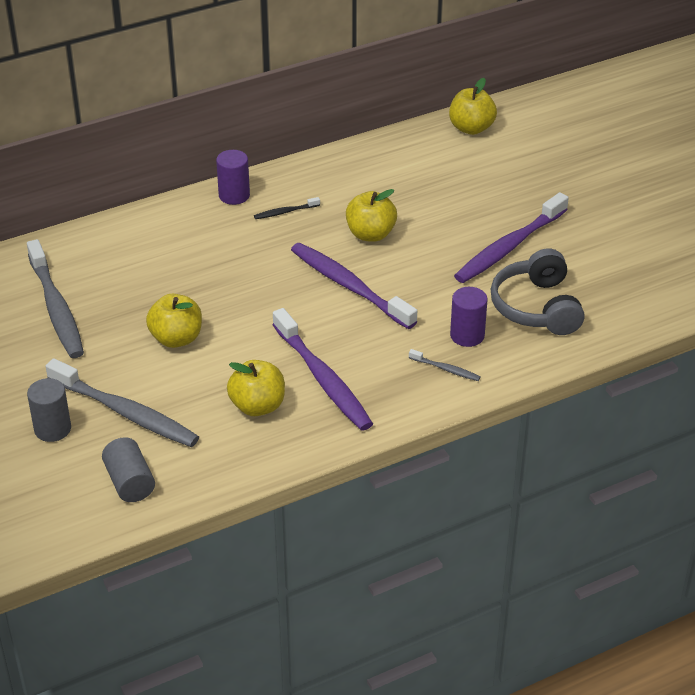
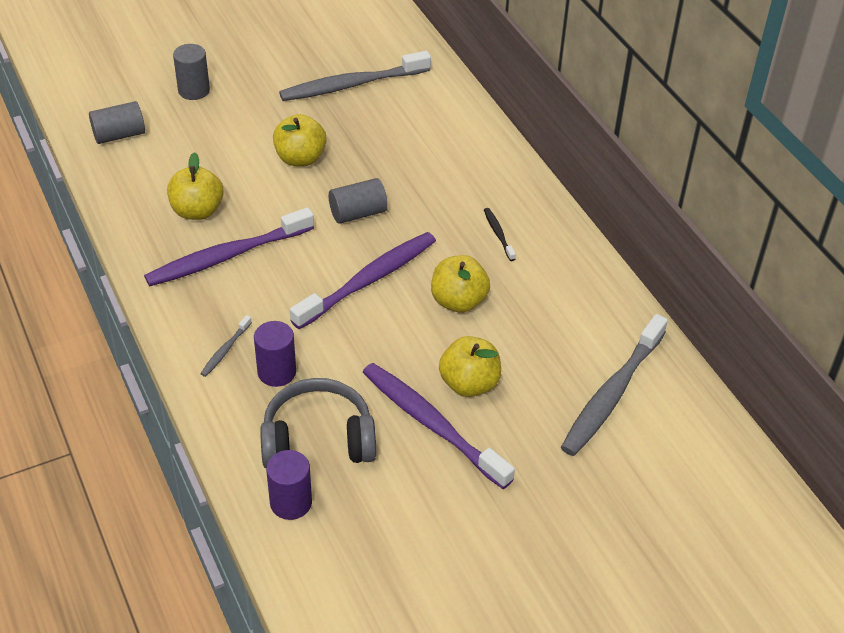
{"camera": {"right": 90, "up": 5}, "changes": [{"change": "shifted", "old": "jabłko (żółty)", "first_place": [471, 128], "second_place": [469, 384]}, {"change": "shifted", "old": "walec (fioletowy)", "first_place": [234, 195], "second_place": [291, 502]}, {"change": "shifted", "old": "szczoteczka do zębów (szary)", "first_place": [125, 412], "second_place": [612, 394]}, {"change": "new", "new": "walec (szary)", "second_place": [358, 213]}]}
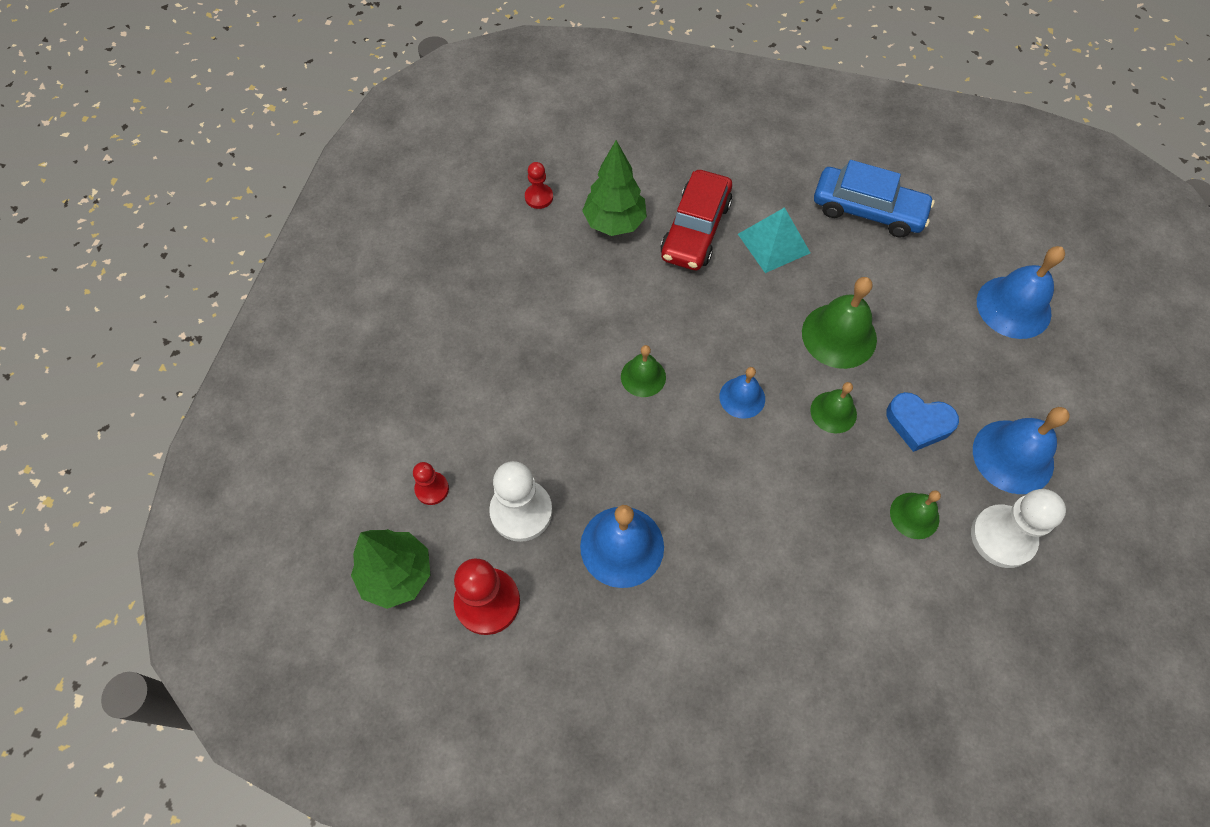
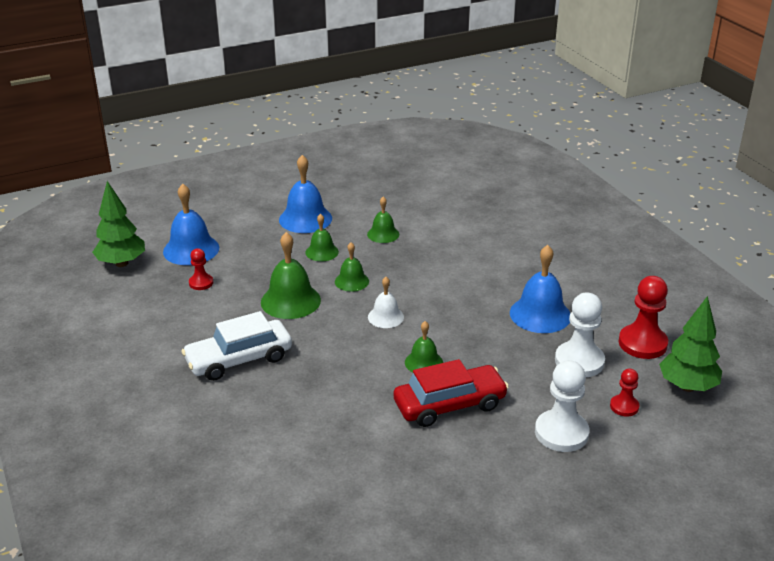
{"camera": {"right": -130, "up": -30}, "changes": [{"change": "shifted", "old": "drzewko (zielony)", "first_place": [614, 222], "second_place": [121, 263]}, {"change": "gone", "old": "samochód (niebieski)", "first_place": [868, 210]}, {"change": "shifted", "old": "pionek (czerwony)", "first_place": [539, 197], "second_place": [201, 283]}, {"change": "shifted", "old": "samochód (czerwony)", "first_place": [695, 230], "second_place": [450, 405]}, {"change": "swapped", "old": "piramida (turkusowy)", "new": "samochód (biały)", "first_place": [773, 243], "second_place": [239, 359]}, {"change": "repainted", "old": "dzwonek (niebieski)", "new": "dzwonek (biały)", "first_place": [742, 397], "second_place": [385, 317]}, {"change": "swapped", "old": "serce (niebieski)", "new": "dzwonek (zielony)", "first_place": [918, 423], "second_place": [322, 252]}, {"change": "shifted", "old": "pionek (biały)", "first_place": [1002, 537], "second_place": [561, 433]}]}
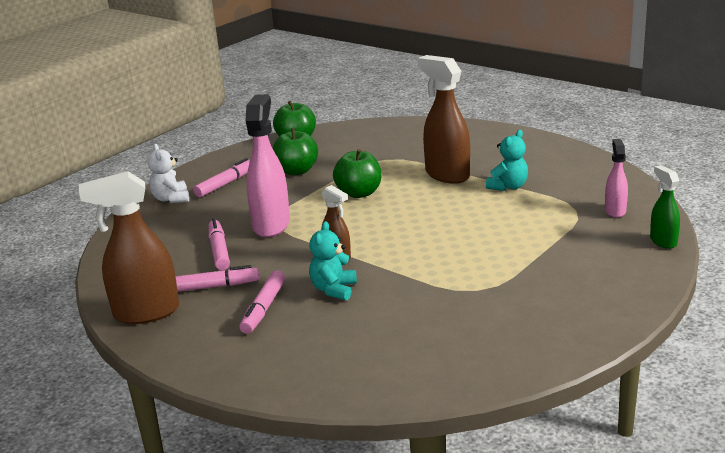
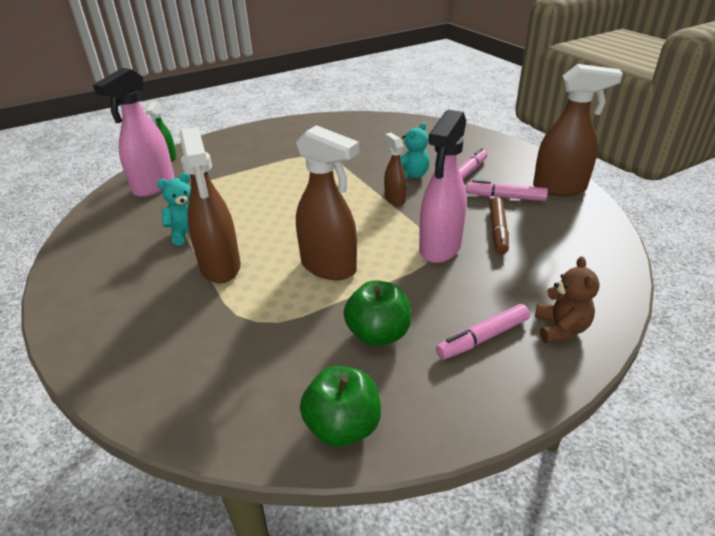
{"camera": {"right": -160, "up": 10}, "changes": [{"change": "scaled", "old": "spryskiwacz (różowy)", "first_place": [615, 211], "second_place": [153, 186], "factor": 1.83}, {"change": "repainted", "old": "miś (biały)", "new": "miś (brązowy)", "first_place": [171, 199], "second_place": [560, 328]}, {"change": "swapped", "old": "jabłko (zielony)", "new": "spryskiwacz (brązowy)", "first_place": [359, 193], "second_place": [329, 267]}, {"change": "repainted", "old": "flamaster (różowy)", "new": "flamaster (brązowy)", "first_place": [219, 250], "second_place": [498, 231]}]}
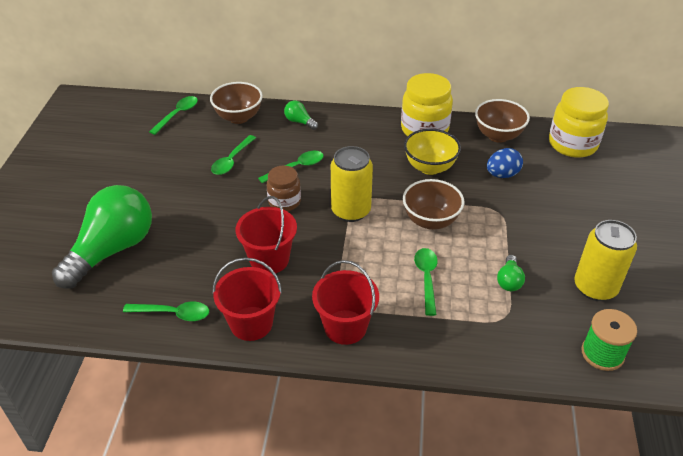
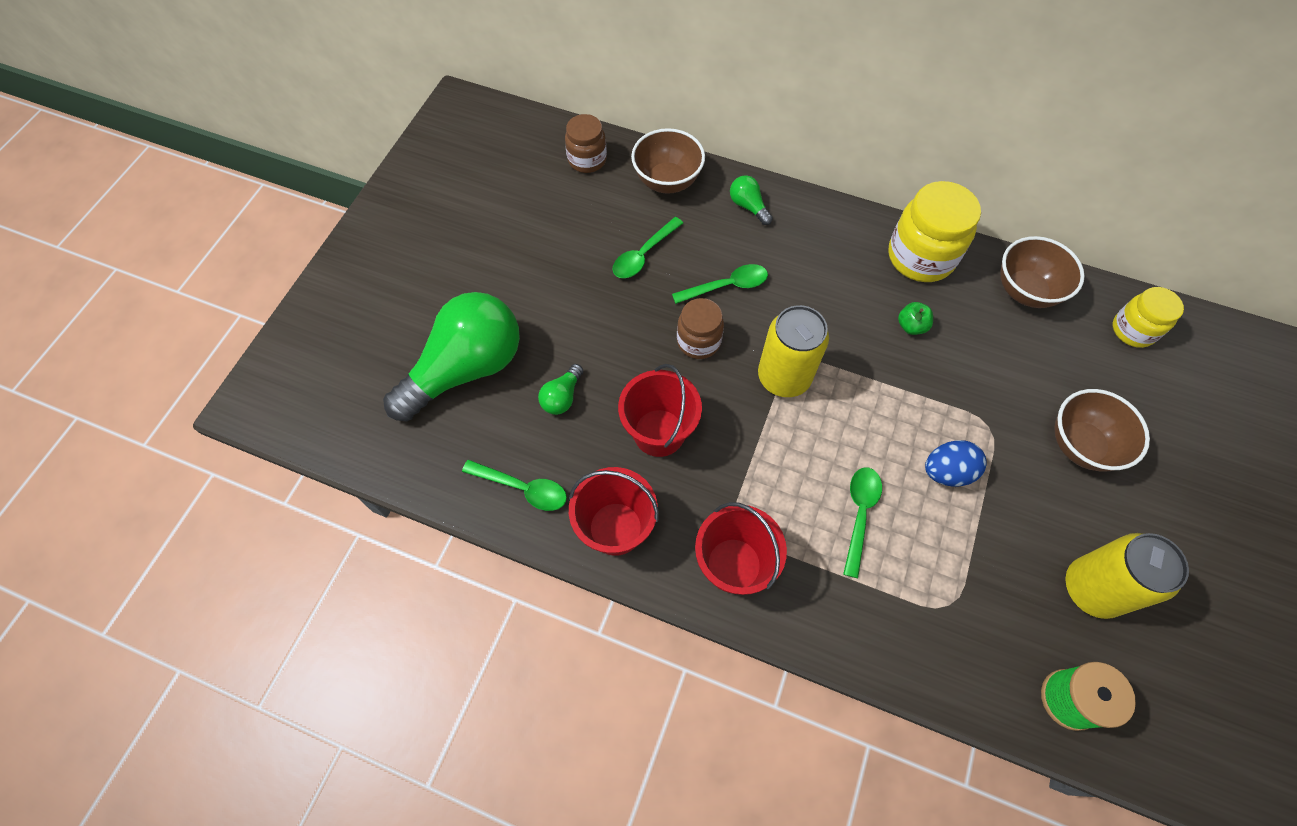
{"camera": {"right": 15, "up": 20}, "changes": [{"change": "scaled", "old": "słoik (żółty)", "first_place": [572, 144], "second_place": [1132, 330], "factor": 0.61}, {"change": "swapped", "old": "łyżka (zielony)", "new": "słoik (brązowy)", "first_place": [177, 115], "second_place": [587, 160]}, {"change": "swapped", "old": "miska (żółty)", "new": "jabłko (zielony)", "first_place": [429, 167], "second_place": [911, 326]}, {"change": "shifted", "old": "jajko (niebieski)", "first_place": [502, 174], "second_place": [947, 472]}, {"change": "shifted", "old": "miska (brązowy)", "first_place": [430, 221], "second_place": [1080, 445]}, {"change": "shifted", "old": "żarówka (zielony)", "first_place": [509, 281], "second_place": [562, 397]}]}
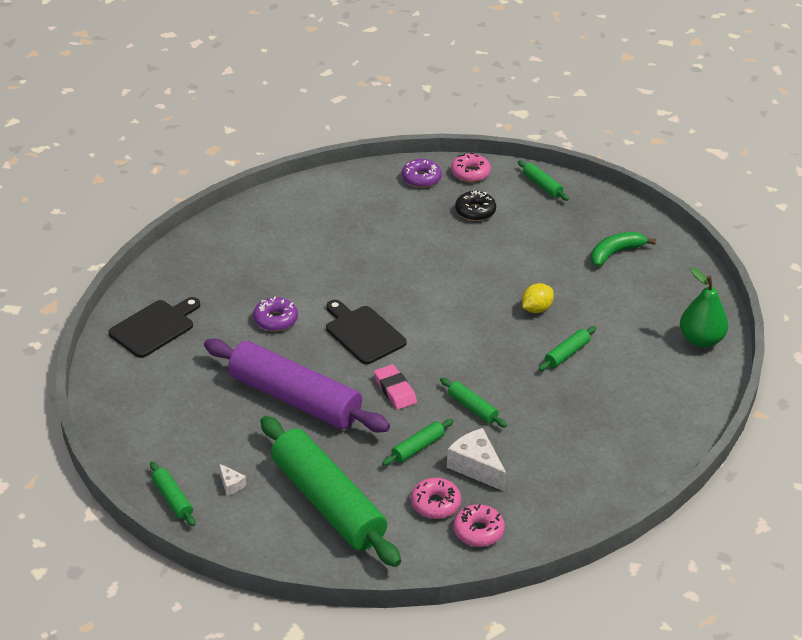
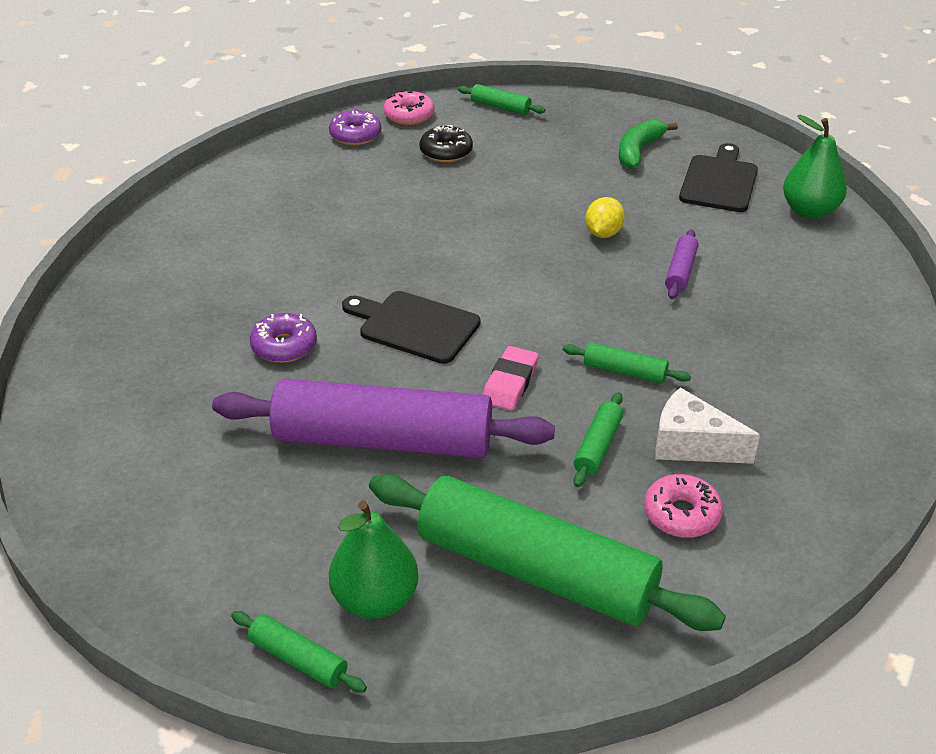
{"camera": {"right": -25, "up": 0}, "changes": [{"change": "shifted", "old": "deska do krojenia (czarny)", "first_place": [155, 327], "second_place": [719, 181]}, {"change": "repainted", "old": "wałek do ciasta (zielony)", "new": "wałek do ciasta (fioletowy)", "first_place": [566, 354], "second_place": [680, 271]}, {"change": "rotated", "old": "gumka do mazania (różowy)", "first_place": [395, 390], "second_place": [510, 383], "degrees": 75}, {"change": "swapped", "old": "ser (biały)", "new": "gruszka (zielony)", "first_place": [231, 484], "second_place": [375, 600]}, {"change": "gone", "old": "donut (różowy)", "first_place": [478, 531]}]}
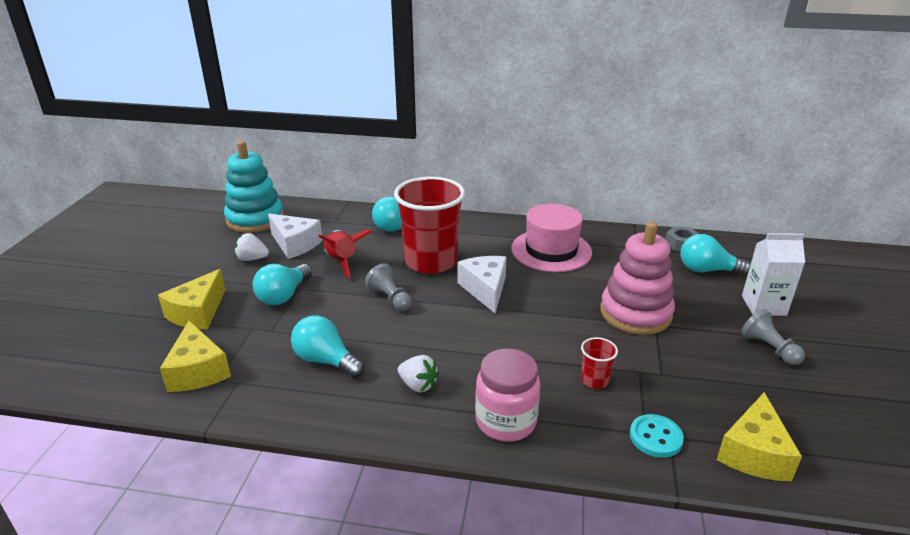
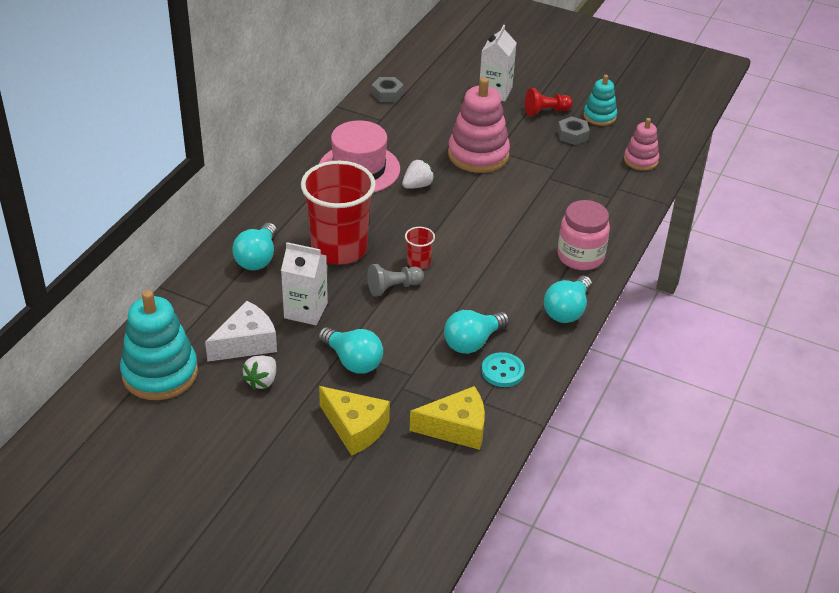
{"camera": {"right": -75, "up": 10}, "changes": [{"change": "swapped", "old": "rakieta (czerwony)", "new": "karton mleka (biały)", "first_place": [342, 261], "second_place": [306, 310]}, {"change": "shifted", "old": "żarówka (turkusowy)", "first_place": [707, 270], "second_place": [567, 310]}, {"change": "gone", "old": "ser (biały)", "first_place": [485, 289]}, {"change": "repainted", "old": "pionek (szary)", "new": "pionek (czerwony)", "first_place": [769, 348], "second_place": [545, 111]}, {"change": "shifted", "old": "szklanka (czerwony)", "first_place": [594, 380], "second_place": [418, 262]}, {"change": "shifted", "old": "truskawka (biały)", "first_place": [418, 385], "second_place": [417, 185]}, {"change": "swapped", "old": "ser (żółty)", "new": "zabawka nakładanka (różowy)", "first_place": [754, 453], "second_place": [640, 160]}, {"change": "shifted", "old": "guzik (turkusowy)", "first_place": [655, 437], "second_place": [502, 371]}, {"change": "new", "new": "zabawka nakładanka (turkusowy)", "second_place": [599, 116]}, {"change": "new", "new": "nakrętka (szary)", "second_place": [572, 135]}]}
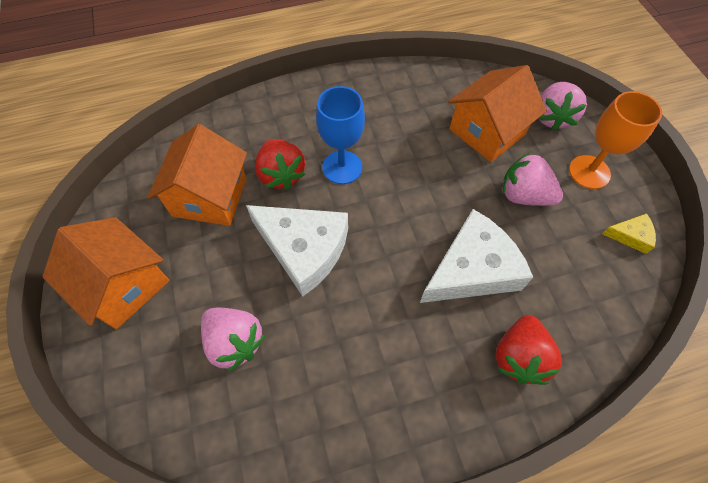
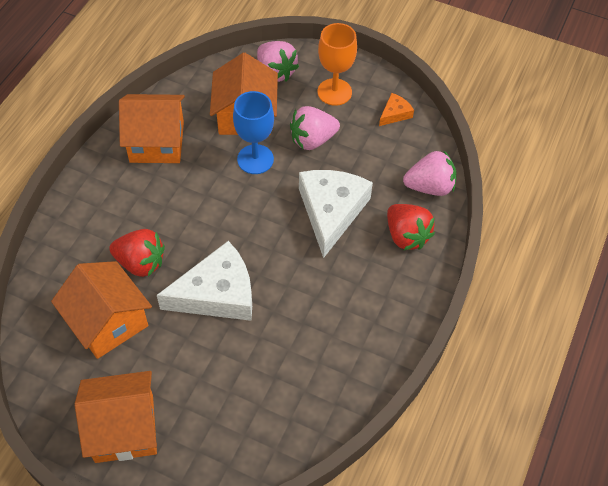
{"camera": {"right": -50, "up": -5}, "changes": [{"change": "shifted", "old": "kielich (niebieski)", "first_place": [342, 167], "second_place": [255, 159]}, {"change": "repainted", "old": "ser (żółty)", "new": "ser (pomarańczowy)", "first_place": [630, 236], "second_place": [395, 114]}, {"change": "shifted", "old": "truskawka (różowy)", "first_place": [235, 342], "second_place": [429, 187]}, {"change": "new", "new": "domek (pomarańczowy)", "second_place": [157, 142]}]}
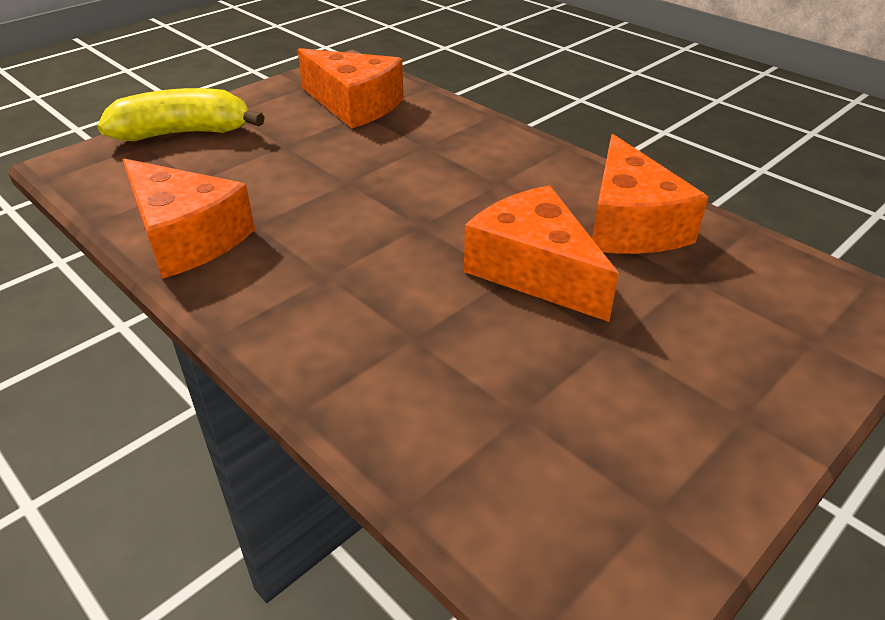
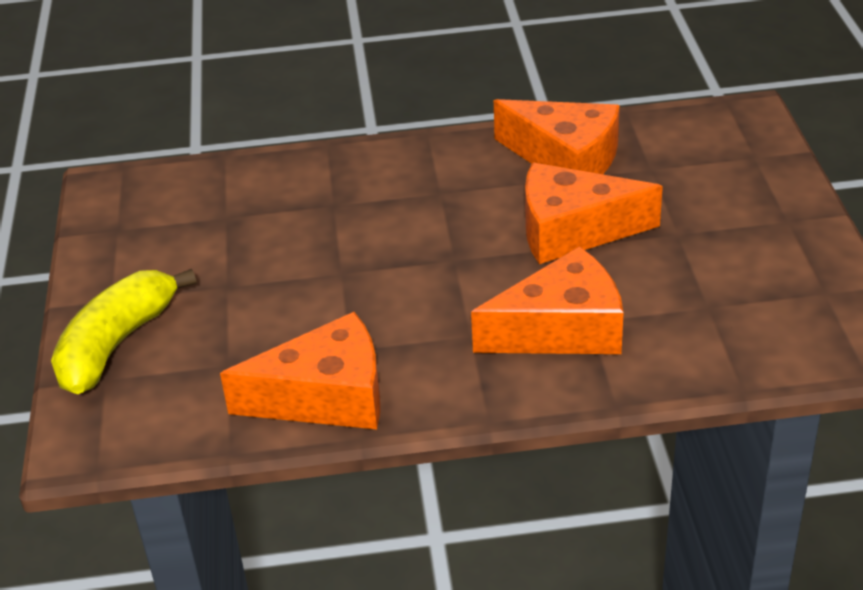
{"camera": {"right": -50, "up": 0}, "changes": [{"change": "shifted", "old": "ser (pomarańczowy)", "first_place": [354, 105], "second_place": [561, 329]}]}
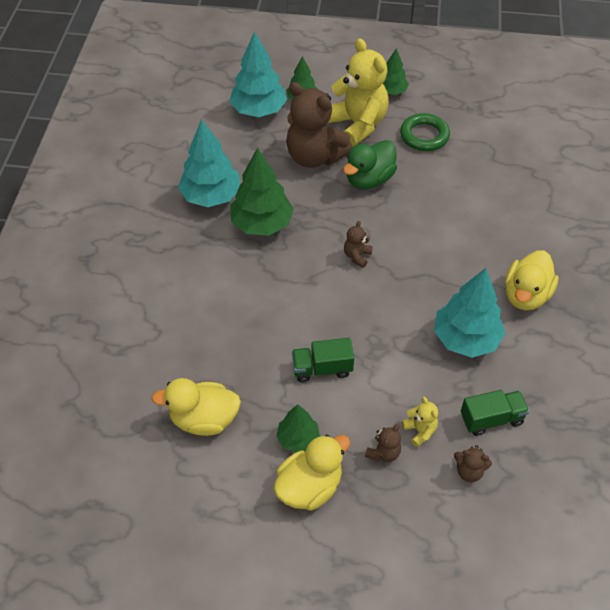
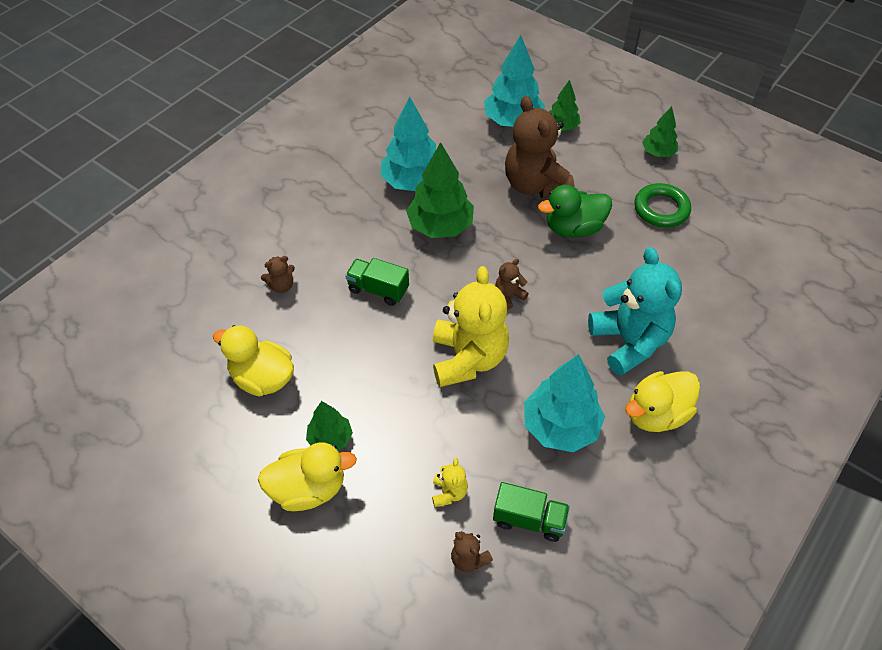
{"camera": {"right": 30, "up": 0}, "changes": [{"change": "shifted", "old": "miś (żółty)", "first_place": [357, 124], "second_place": [468, 359]}, {"change": "shifted", "old": "ciężarówka (zielony)", "first_place": [322, 368], "second_place": [378, 290]}, {"change": "shifted", "old": "miś (brązowy)", "first_place": [383, 452], "second_place": [281, 286]}, {"change": "new", "new": "miś (turkusowy)", "second_place": [629, 342]}]}
